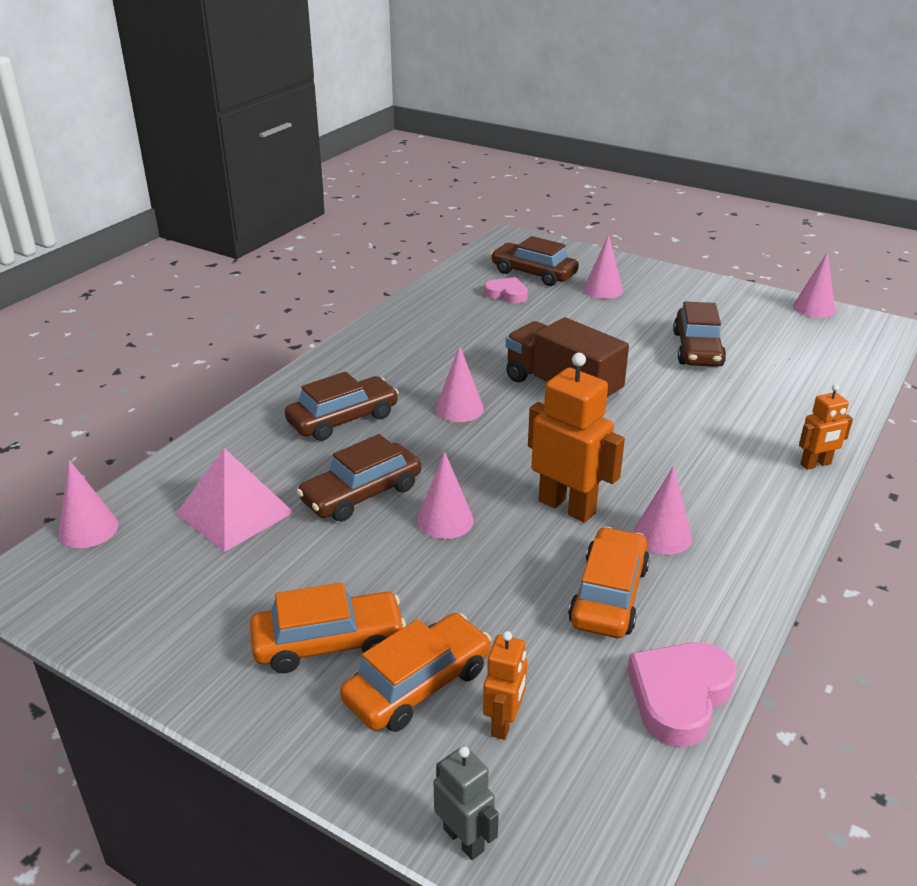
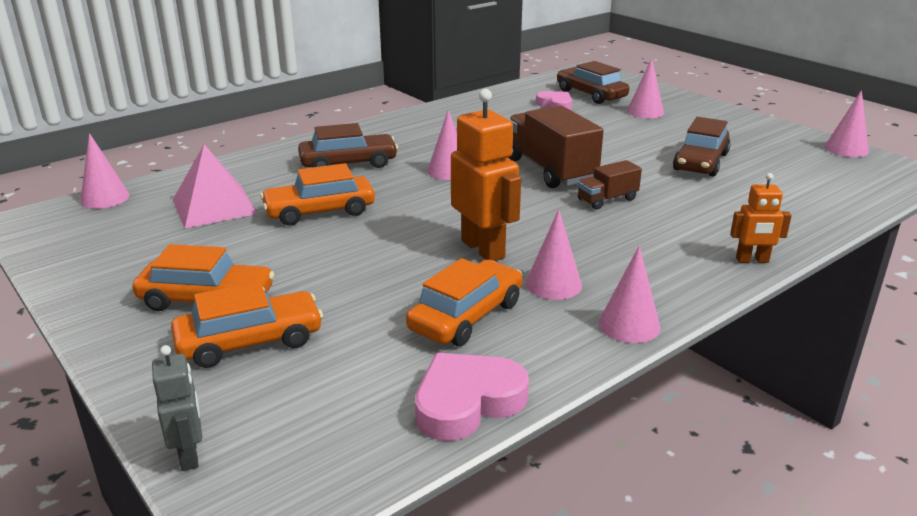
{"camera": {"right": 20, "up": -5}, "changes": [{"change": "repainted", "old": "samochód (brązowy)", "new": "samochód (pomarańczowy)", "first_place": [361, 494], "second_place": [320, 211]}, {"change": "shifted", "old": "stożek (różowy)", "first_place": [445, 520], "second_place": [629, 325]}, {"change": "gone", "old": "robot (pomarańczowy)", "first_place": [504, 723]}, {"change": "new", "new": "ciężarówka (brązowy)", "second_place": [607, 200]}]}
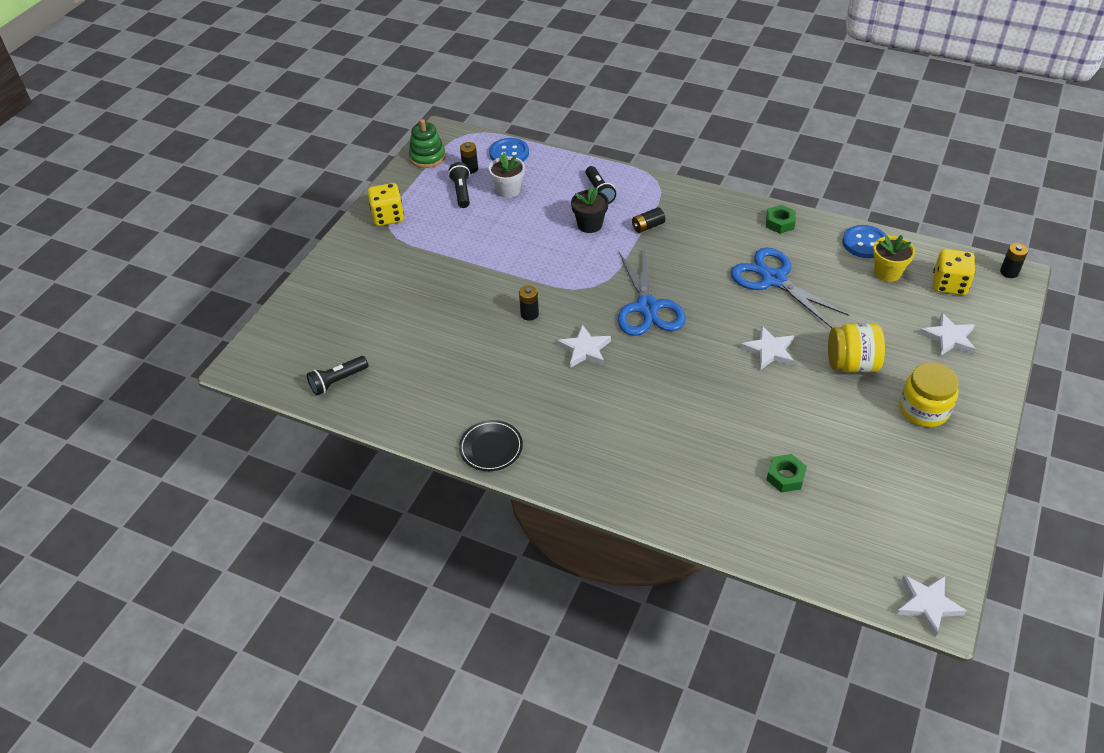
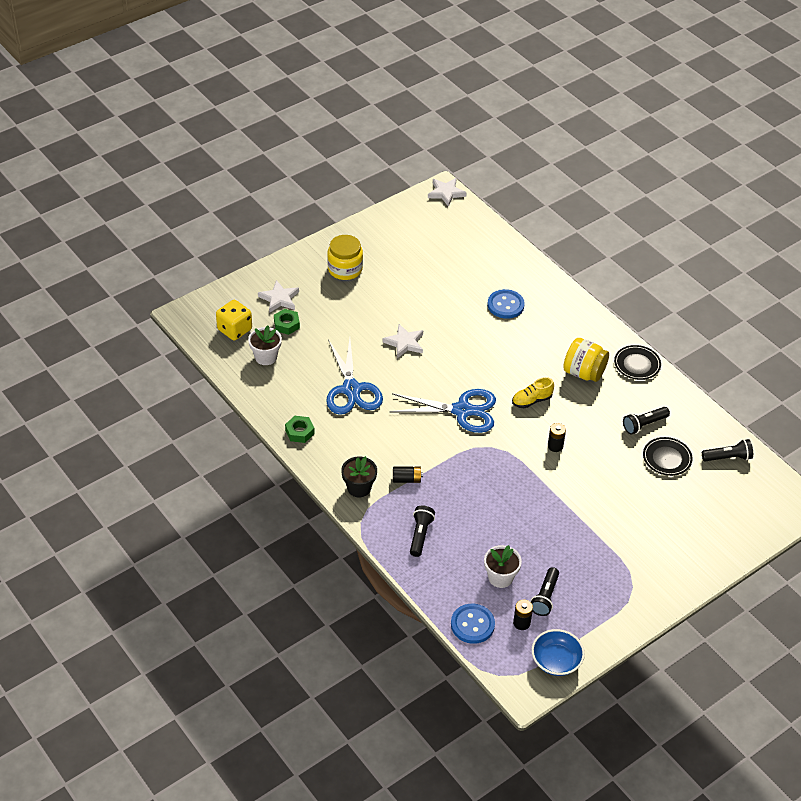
{"camera": {"right": -155, "up": 0}, "changes": [{"change": "swapped", "old": "zabawka nakładanka (zielony)", "new": "miska (niebieski)", "first_place": [427, 157], "second_place": [556, 661]}, {"change": "gone", "old": "kostka do gry (żółty)", "first_place": [388, 217]}, {"change": "shifted", "old": "doniczka (czarny)", "first_place": [590, 225], "second_place": [359, 488]}, {"change": "shifted", "old": "guzik (niebieski)", "first_place": [864, 243], "second_place": [505, 305]}, {"change": "repainted", "old": "doniczka (żółty)", "new": "doniczka (biały)", "first_place": [887, 272], "second_place": [266, 357]}, {"change": "gone", "old": "bateria (czarny)", "first_place": [1009, 272]}, {"change": "rotated", "old": "nożyczki (niebieski)", "first_place": [647, 307], "second_place": [462, 410], "degrees": 75}, {"change": "shifted", "old": "słoik (żółty)", "first_place": [851, 364], "second_place": [583, 372]}, {"change": "swapped", "old": "gwiazda (biały)", "new": "but (żółty)", "first_place": [584, 349], "second_place": [531, 400]}, {"change": "shifted", "old": "nakrętka (zielony)", "first_place": [785, 477], "second_place": [286, 324]}, {"change": "new", "new": "latarka (czarny)", "second_place": [644, 425]}, {"change": "new", "new": "talerz (czarny)", "second_place": [667, 458]}]}
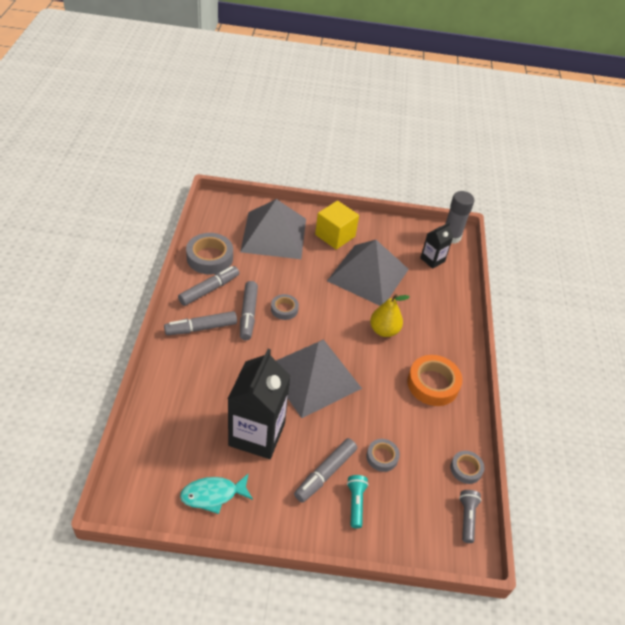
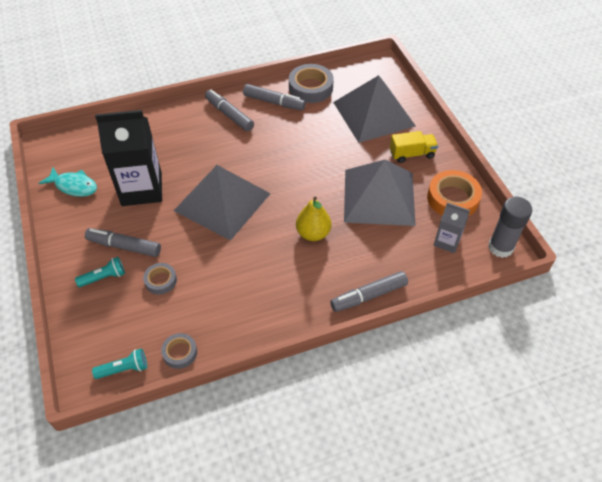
{"camera": {"right": 70, "up": 5}, "changes": [{"change": "swapped", "old": "sześcian (żółty)", "new": "ciężarówka (żółty)", "first_place": [335, 235], "second_place": [412, 154]}, {"change": "repainted", "old": "karton mleka (czarny)", "new": "karton mleka (szary)", "first_place": [432, 260], "second_place": [447, 241]}, {"change": "shifted", "old": "flamaster (szary)", "first_place": [248, 314], "second_place": [368, 296]}, {"change": "gone", "old": "taśma klejąca (szary)", "first_place": [284, 309]}, {"change": "shifted", "old": "taśma klejąca (pomarańczowy)", "first_place": [433, 384], "second_place": [452, 198]}, {"change": "rotated", "old": "ryba (turkusowy)", "first_place": [213, 495], "second_place": [74, 186], "degrees": 150}, {"change": "repainted", "old": "latarka (szary)", "new": "latarka (turkusowy)", "first_place": [467, 518], "second_place": [124, 369]}]}
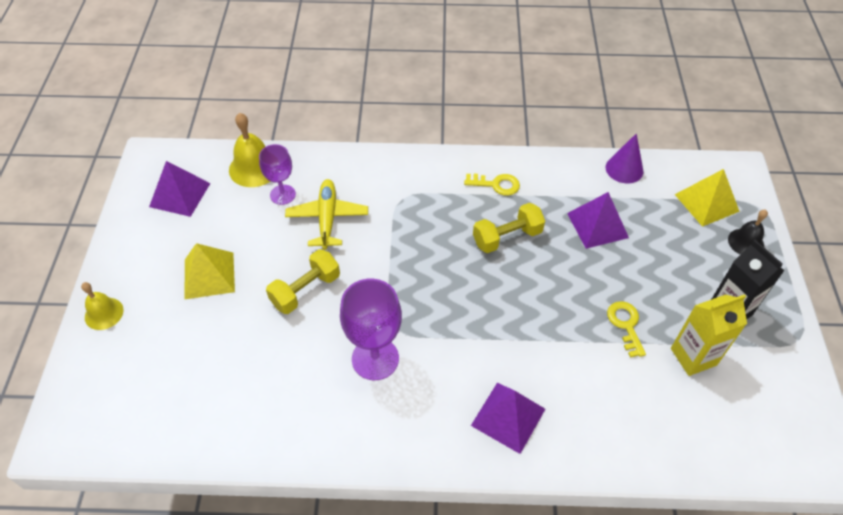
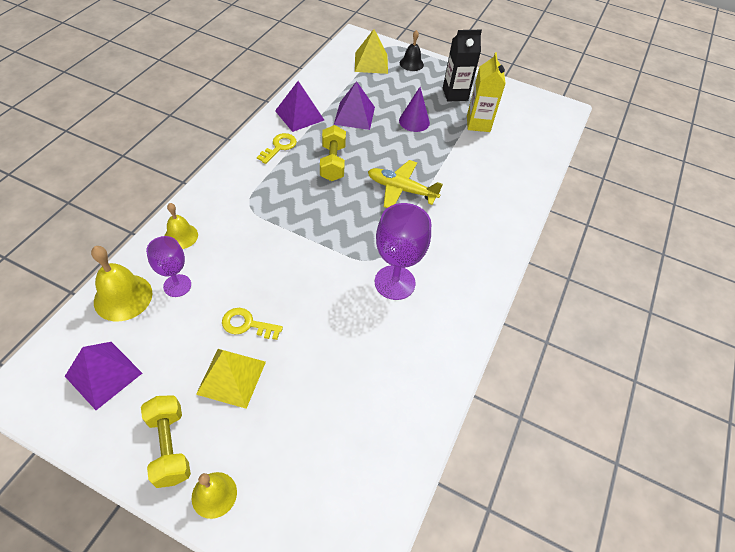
{"camera": {"right": -70, "up": 0}, "changes": [{"change": "shifted", "old": "stożek (fioletowy)", "first_place": [624, 169], "second_place": [414, 121]}, {"change": "shifted", "old": "samolot (żółty)", "first_place": [327, 218], "second_place": [401, 189]}, {"change": "shifted", "old": "hantel (żółty)", "first_place": [305, 290], "second_place": [170, 446]}, {"change": "shifted", "old": "klucz (żółty)", "first_place": [625, 325], "second_place": [247, 324]}, {"change": "shifted", "old": "piramida (fioletowy)", "first_place": [508, 417], "second_place": [299, 115]}, {"change": "new", "new": "dzwonek (żółty)", "second_place": [181, 236]}]}
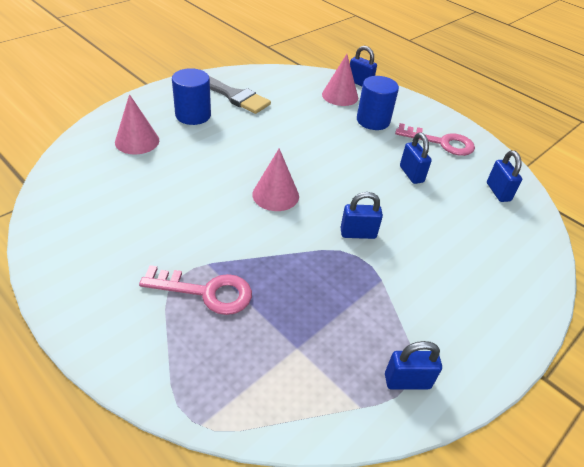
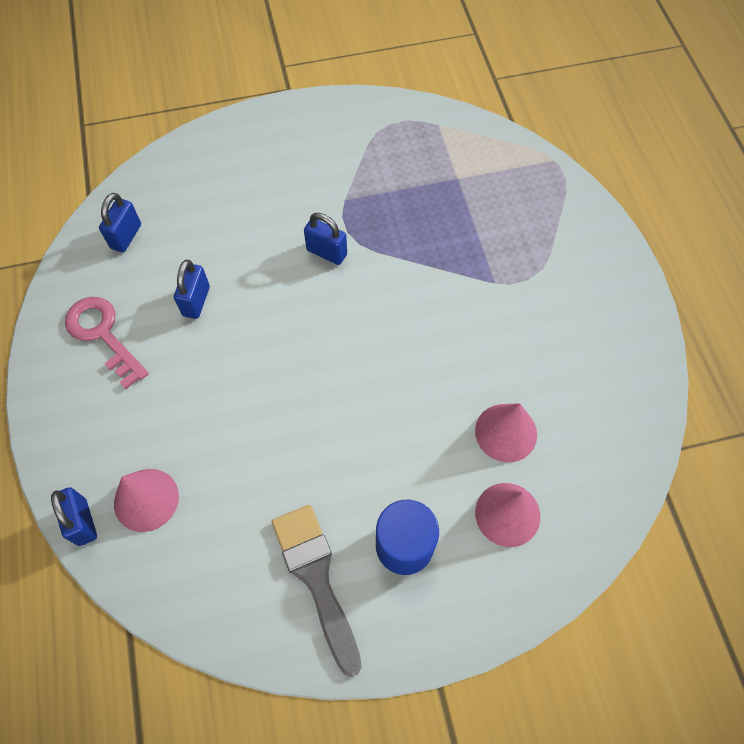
{"camera": {"right": -145, "up": 20}, "changes": [{"change": "gone", "old": "walec (niebieski)", "first_place": [373, 121]}, {"change": "shifted", "old": "stożek (różowy)", "first_place": [275, 195], "second_place": [506, 432]}, {"change": "gone", "old": "klucz (różowy)", "first_place": [206, 292]}, {"change": "gone", "old": "kłódka (niebieski)", "first_place": [407, 381]}]}
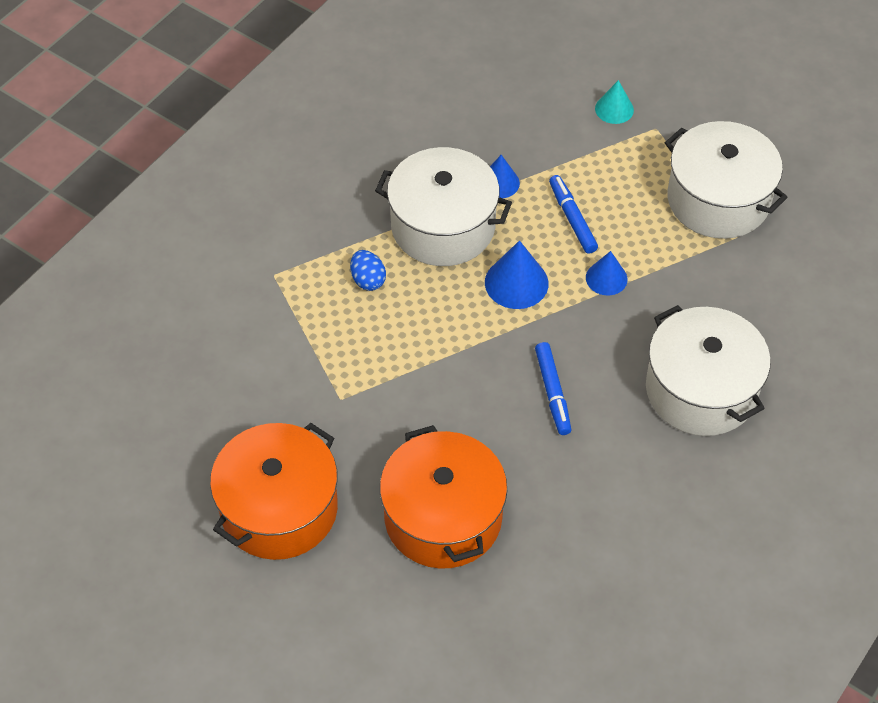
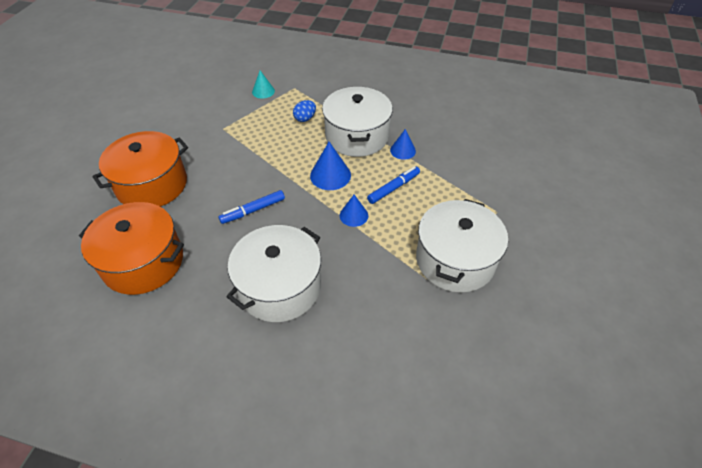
{"camera": {"right": 70, "up": -5}, "changes": [{"change": "shifted", "old": "stożek (turkusowy)", "first_place": [614, 109], "second_place": [263, 91]}, {"change": "shifted", "old": "garnek (pomarańczowy)", "first_place": [279, 509], "second_place": [143, 262]}]}
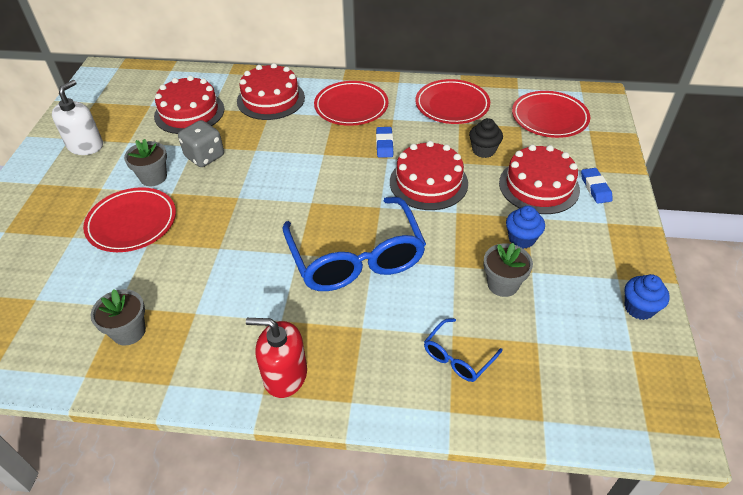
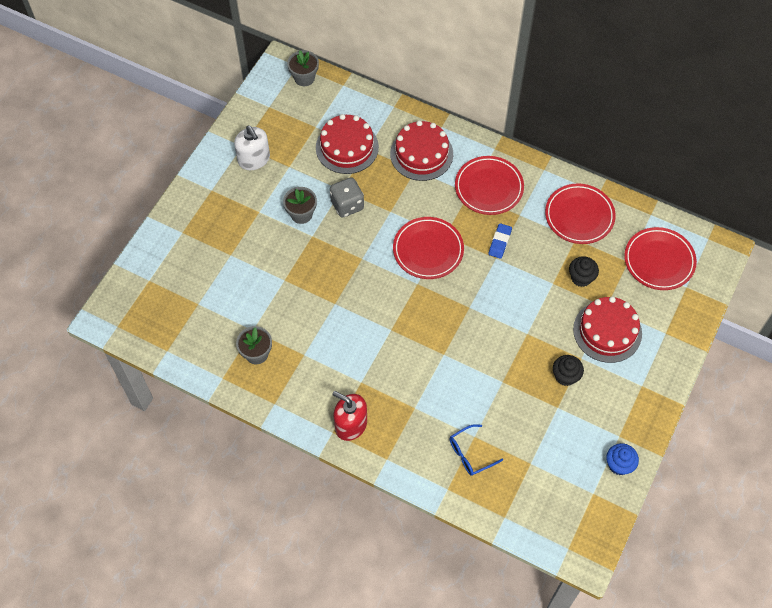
{"camera": {"right": 20, "up": 15}, "changes": [{"change": "rotated", "old": "dozownik mydła (biały)", "first_place": [85, 146], "second_place": [254, 159], "degrees": 105}, {"change": "gone", "old": "tort (czerwony)", "first_place": [428, 182]}, {"change": "gone", "old": "gumka do mazania (niebieski)", "first_place": [595, 188]}, {"change": "shifted", "old": "talerz (czerwony)", "first_place": [132, 223], "second_place": [428, 250]}, {"change": "gone", "old": "okulary (niebieski)", "first_place": [356, 257]}, {"change": "repainted", "old": "muffinka (niebieski)", "new": "muffinka (czarny)", "first_place": [521, 239], "second_place": [565, 376]}, {"change": "shifted", "old": "doniczka (szary)", "first_place": [502, 284], "second_place": [304, 78]}]}
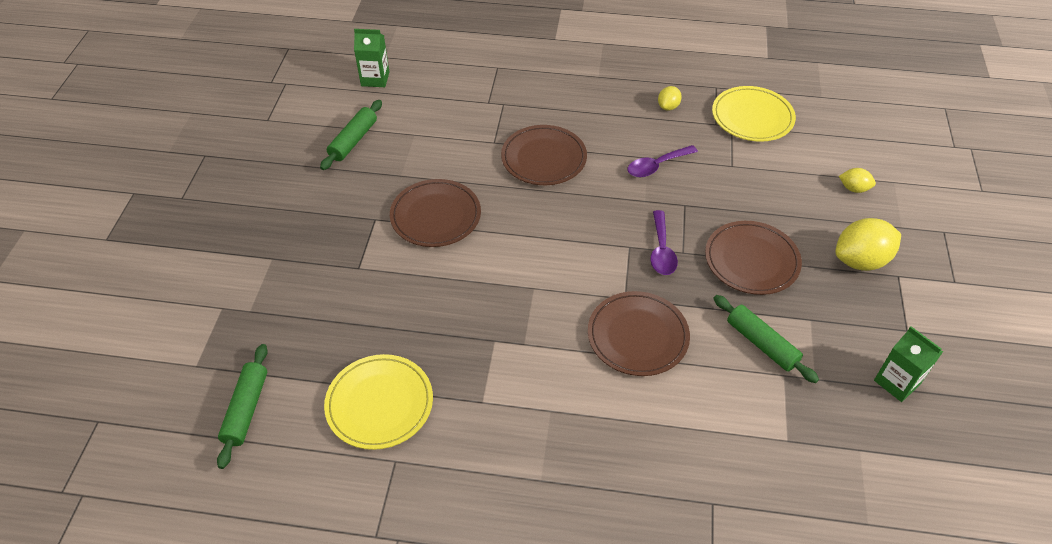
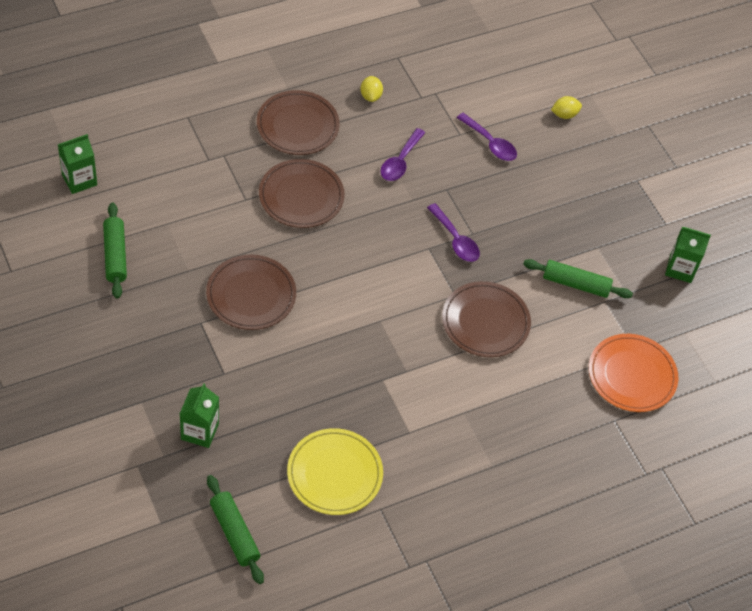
{"camera": {"right": -40, "up": 5}, "changes": [{"change": "gone", "old": "talerz (żółty)", "first_place": [752, 117]}, {"change": "gone", "old": "cytryna (żółty)", "first_place": [860, 260]}, {"change": "shifted", "old": "talerz (brązowy)", "first_place": [751, 260], "second_place": [297, 125]}, {"change": "new", "new": "łyżka (fioletowy)", "second_place": [490, 143]}, {"change": "new", "new": "talerz (pomarańczowy)", "second_place": [632, 375]}, {"change": "new", "new": "karton mleka (zielony)", "second_place": [200, 431]}]}
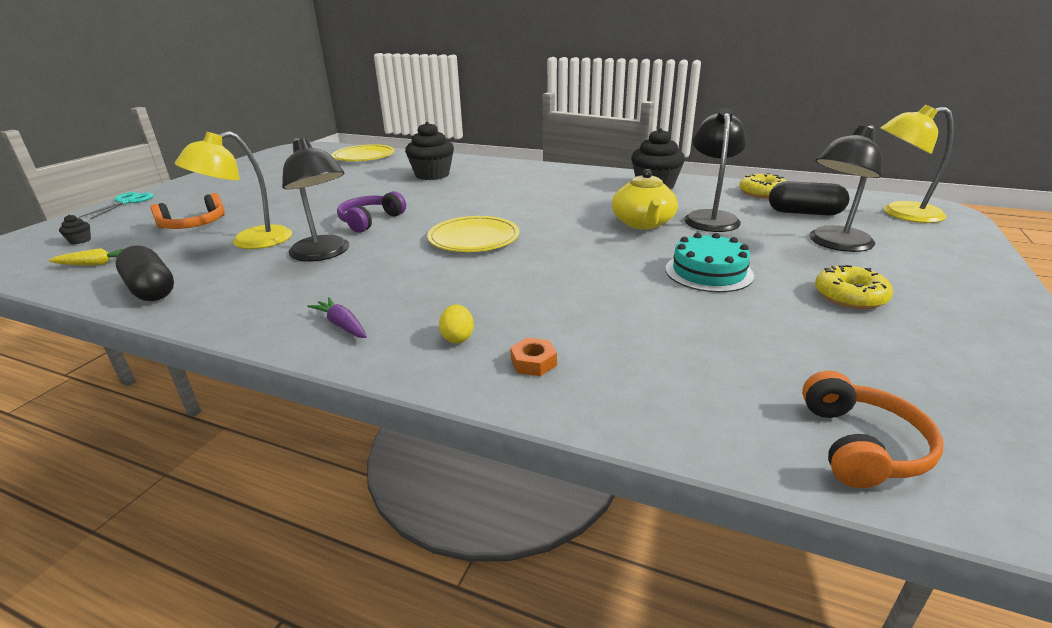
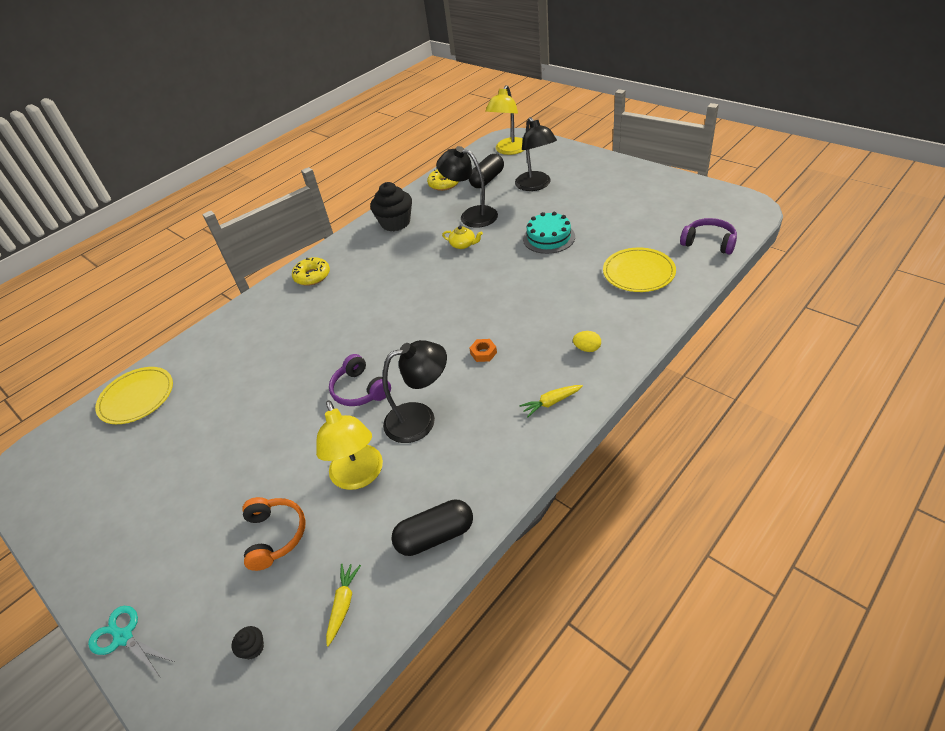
{"camera": {"right": -65, "up": 15}, "changes": [{"change": "gone", "old": "muffinka (czarny)", "first_place": [432, 175]}, {"change": "scaled", "old": "imbryk (żółty)", "first_place": [643, 223], "second_place": [463, 244], "factor": 0.57}, {"change": "shifted", "old": "talerz (żółty)", "first_place": [474, 238], "second_place": [638, 272]}, {"change": "shifted", "old": "donut (żółty)", "first_place": [850, 296], "second_place": [312, 276]}, {"change": "repainted", "old": "marchewka (fioletowy)", "new": "marchewka (żółty)", "first_place": [342, 325], "second_place": [551, 402]}, {"change": "shifted", "old": "nakrętka (pomarańczowy)", "first_place": [533, 362], "second_place": [483, 353]}, {"change": "repainted", "old": "słuchawki (pomarańczowy)", "new": "słuchawki (fioletowy)", "first_place": [861, 446], "second_place": [709, 242]}]}
